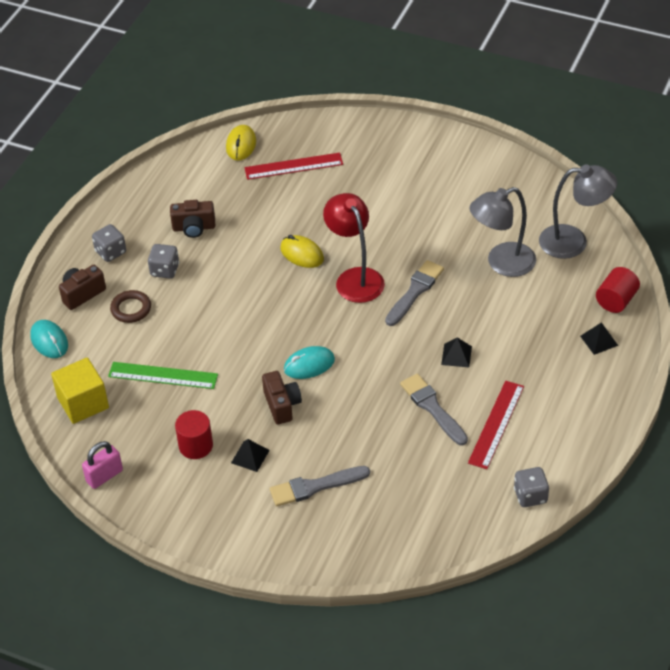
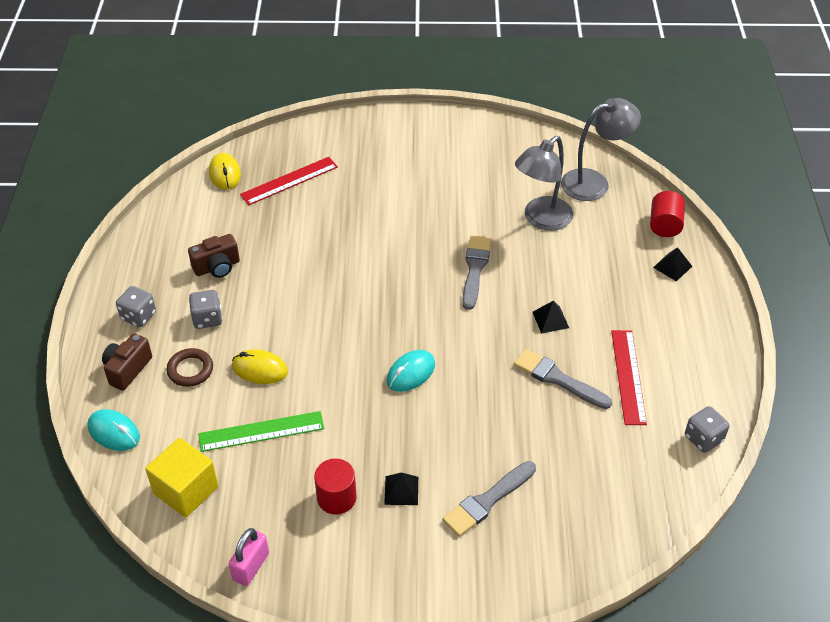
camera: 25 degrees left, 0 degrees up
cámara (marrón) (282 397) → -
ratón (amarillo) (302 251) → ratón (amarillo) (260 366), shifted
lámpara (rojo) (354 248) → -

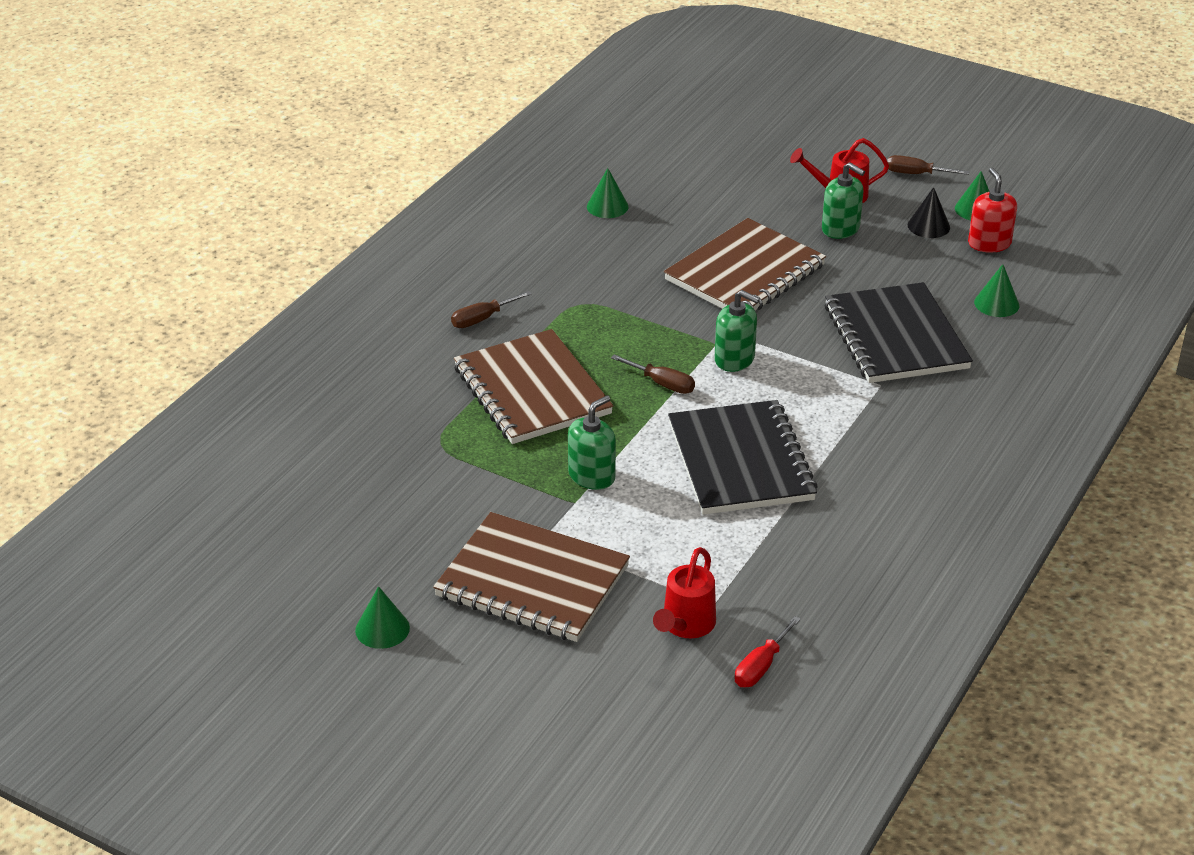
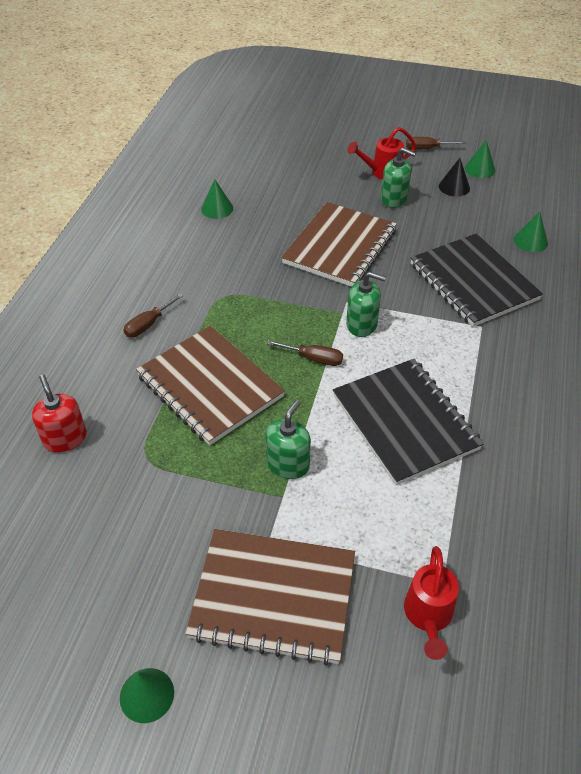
camera: 15 degrees left, 10 degrees up
destornillador (rojo) (767 651) → -
dispensador de jabón (rojo) (992 210) → dispensador de jabón (rojo) (59 414), shifted

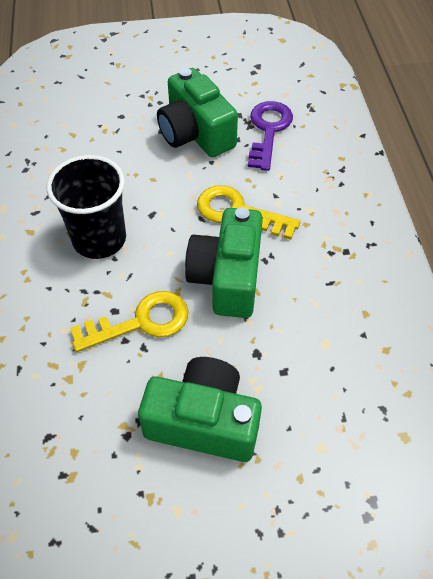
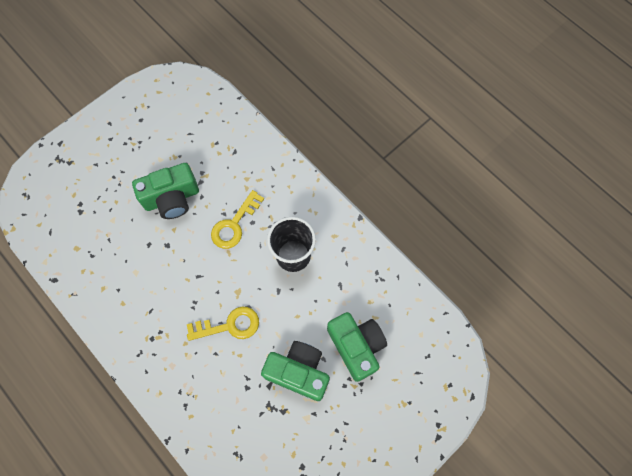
camera: 145 degrees right, 15 degrees up
cámara (verde) (224 262) → cámara (verde) (357 347), shifted
llave (morado) (270 136) → -

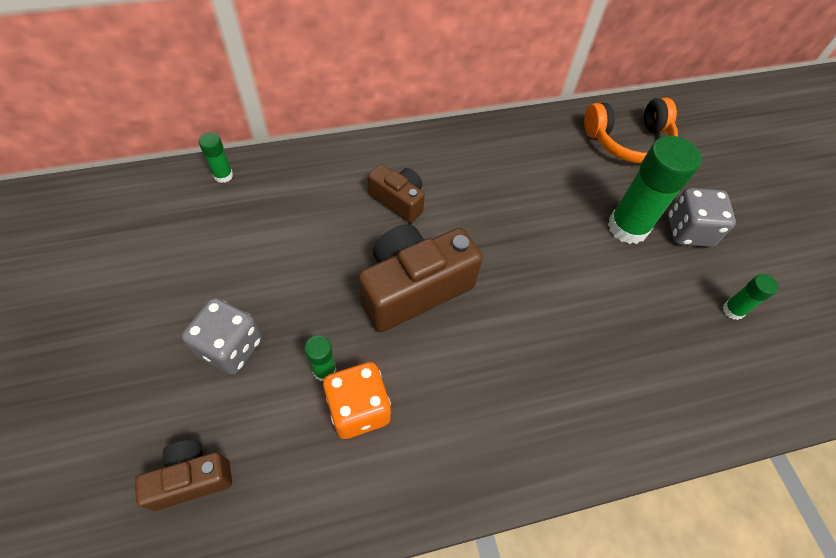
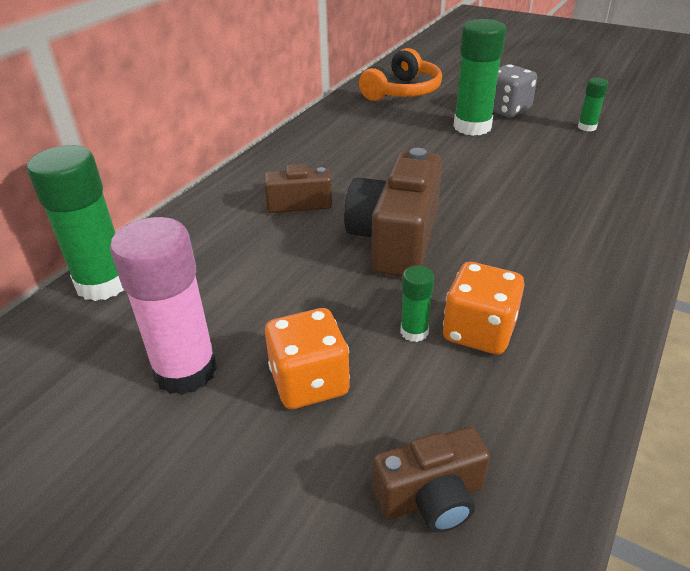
camera: 40 degrees left, 20 degrees down
cámara (marrón) (183 475) → cámara (marrón) (431 480), 135 degrees counterclockwise
dado (gris) (222 336) → dado (naranja) (307 358)
barra de pegamento (verde) (216 157) → barra de pegamento (verde) (75 223), x2.09
- → barra de pegamento (rosa) (163 306)

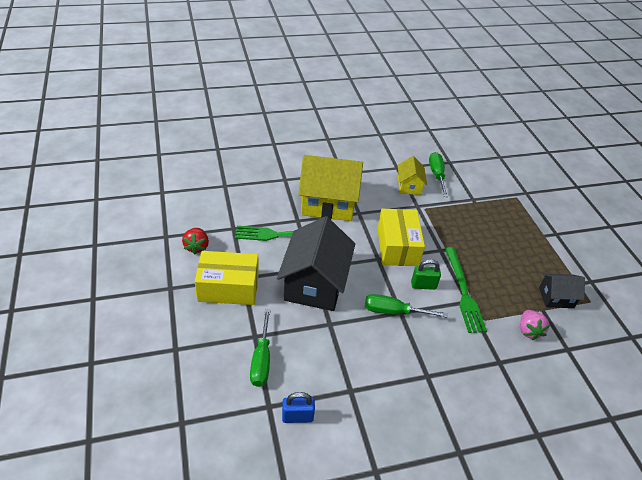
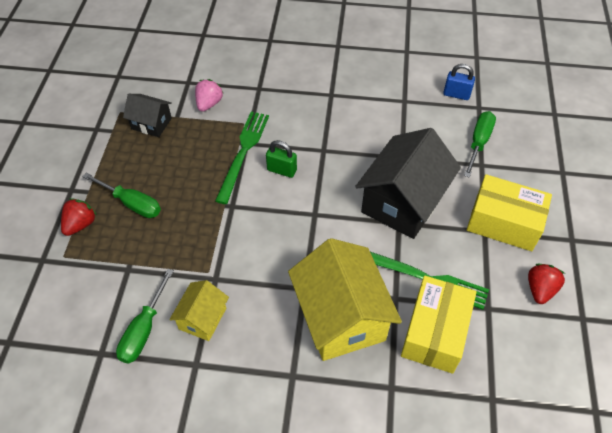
camera: 155 degrees left, 10 degrees up
casa (amarillo) (330 188) → casa (amarillo) (345 299), 45 degrees clockwise
destornillador (verde) (406 306) → destornillador (verde) (121 195), shifted
caja (amarillo) (401 237) → caja (amarillo) (439 325), shifted
- → fresa (rojo) (79 217)

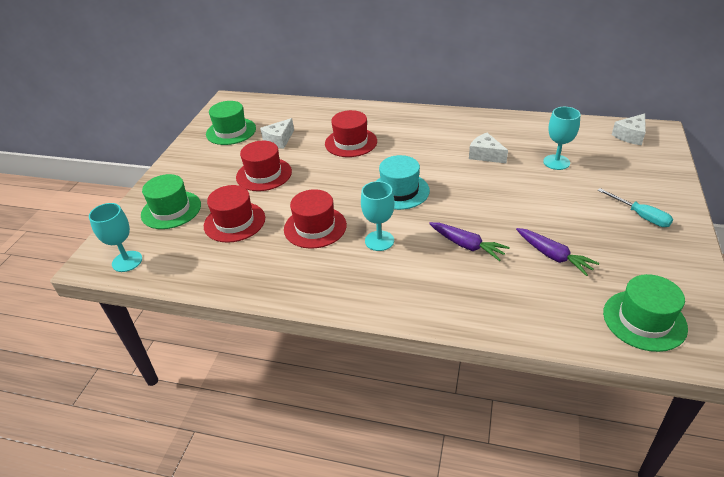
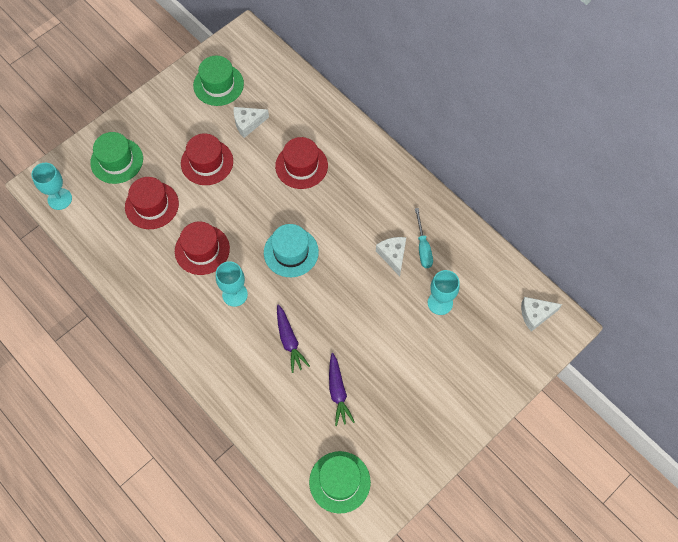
camera: 30 degrees right, 25 degrees up
destornillador (turquesa) (635 207) → destornillador (turquesa) (424 238), shifted

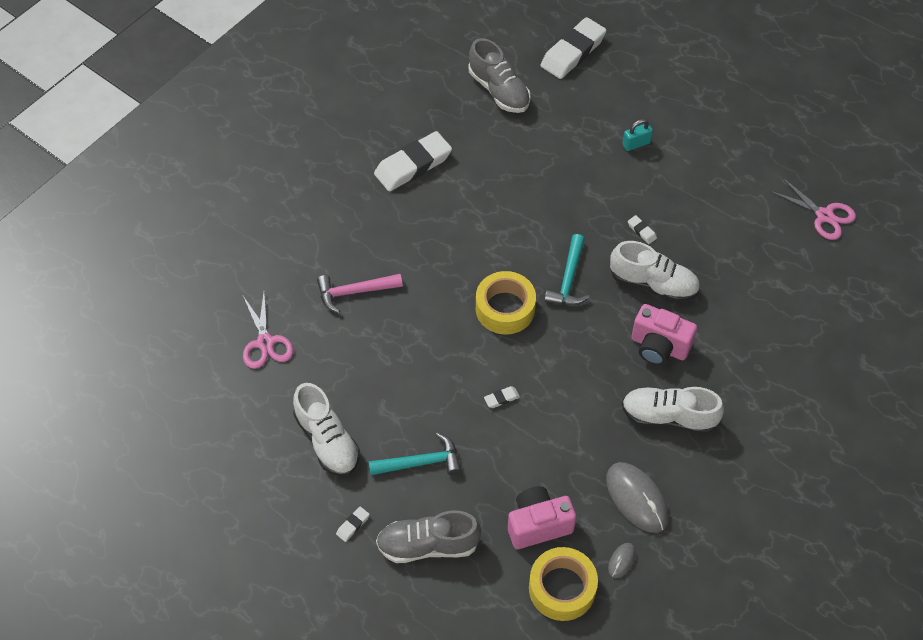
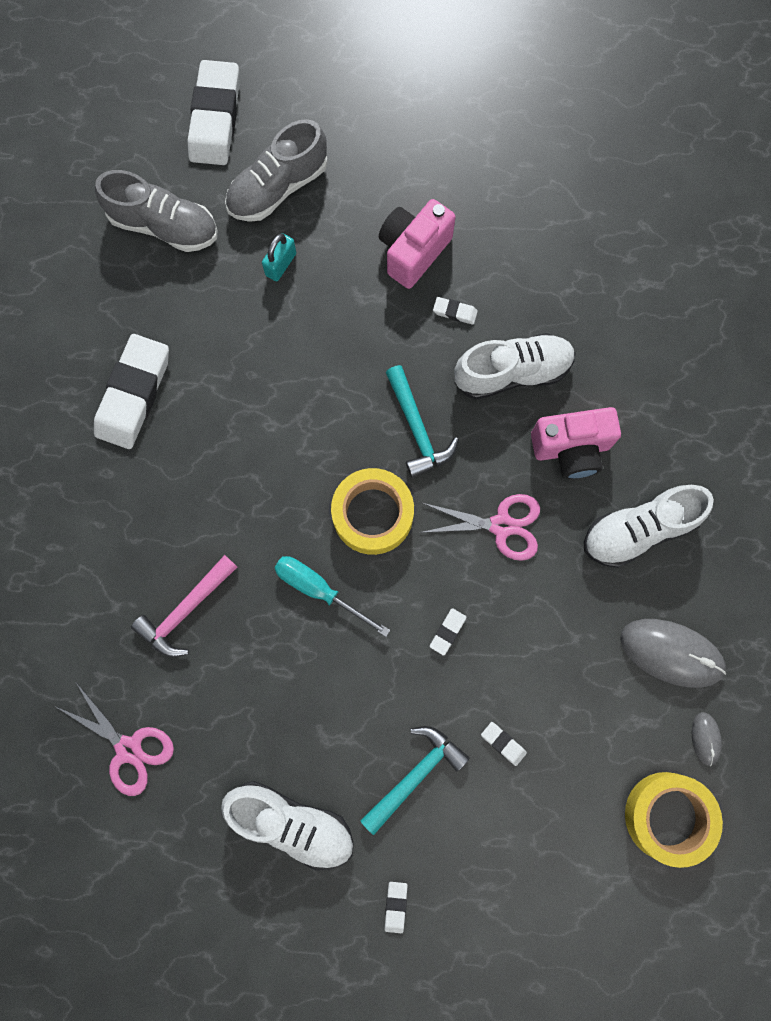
camera: 35 degrees left, 20 degrees up
zapato (gris) (428 537) → zapato (gris) (276 170), shifted
cámara (rosa) (542 517) → cámara (rosa) (417 244), shifted
candado (turquesa) (637 135) → candado (turquesa) (279 257), shifted
tijeras (rosa) (813 208) → tijeras (rosa) (479 527), shifted
- → destornillador (turquesa) (332 596)
- → goma de borrar (blanco) (504 744)

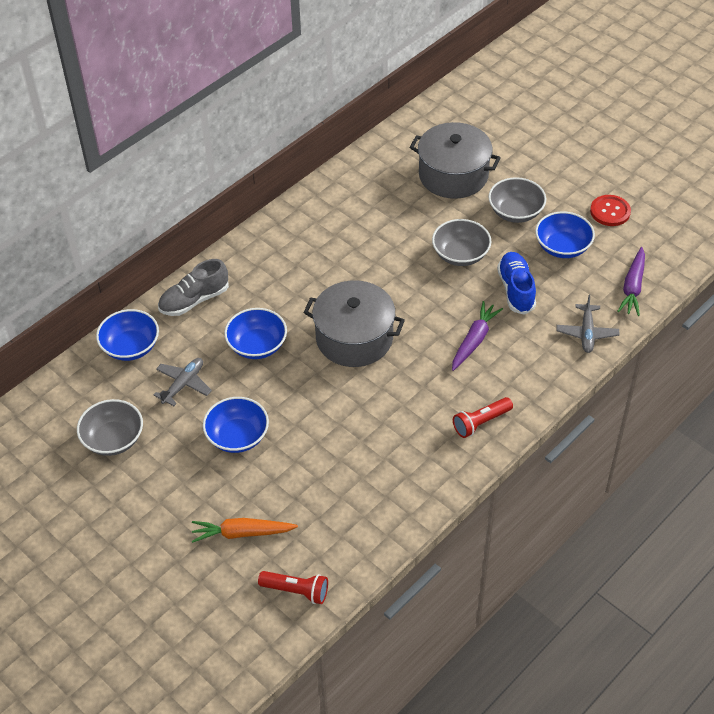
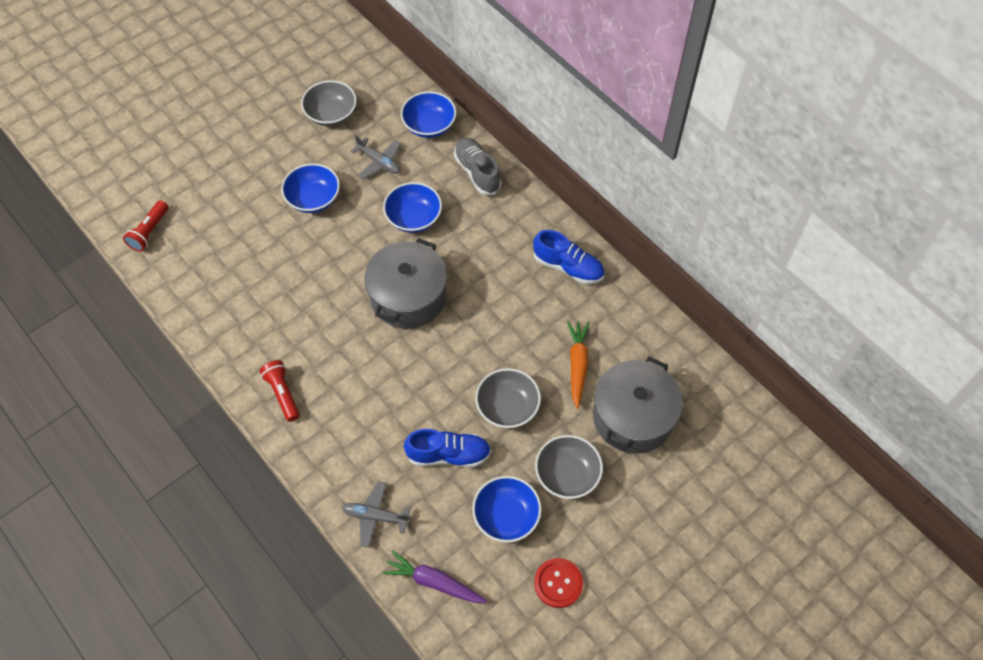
camera: 95 degrees right, 10 degrees up
zanahoria (naranja) (245 530) → zanahoria (naranja) (578 365), shifted
zanahoria (morado) (477 336) → -
- → zapato (azul) (569 257)

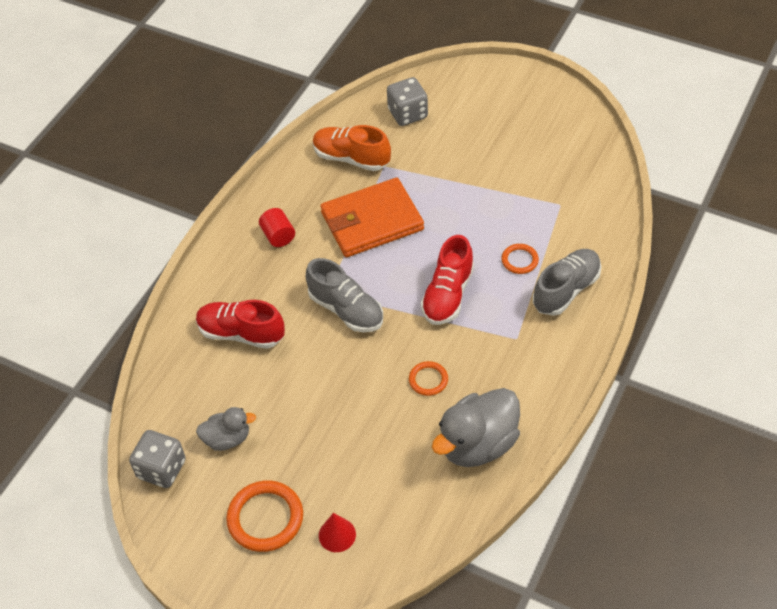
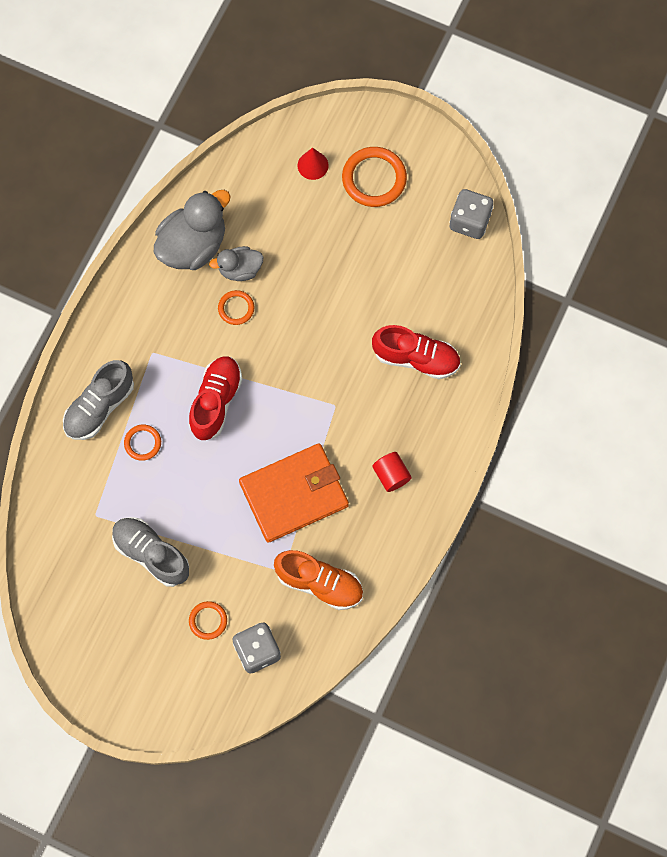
camera: 175 degrees right, 20 degrees up
pato (gris) (226 429) → pato (gris) (236 263), shifted
zapato (gris) (344 295) → zapato (gris) (150 552), shifted
- → anillo (naranja) (208 620)

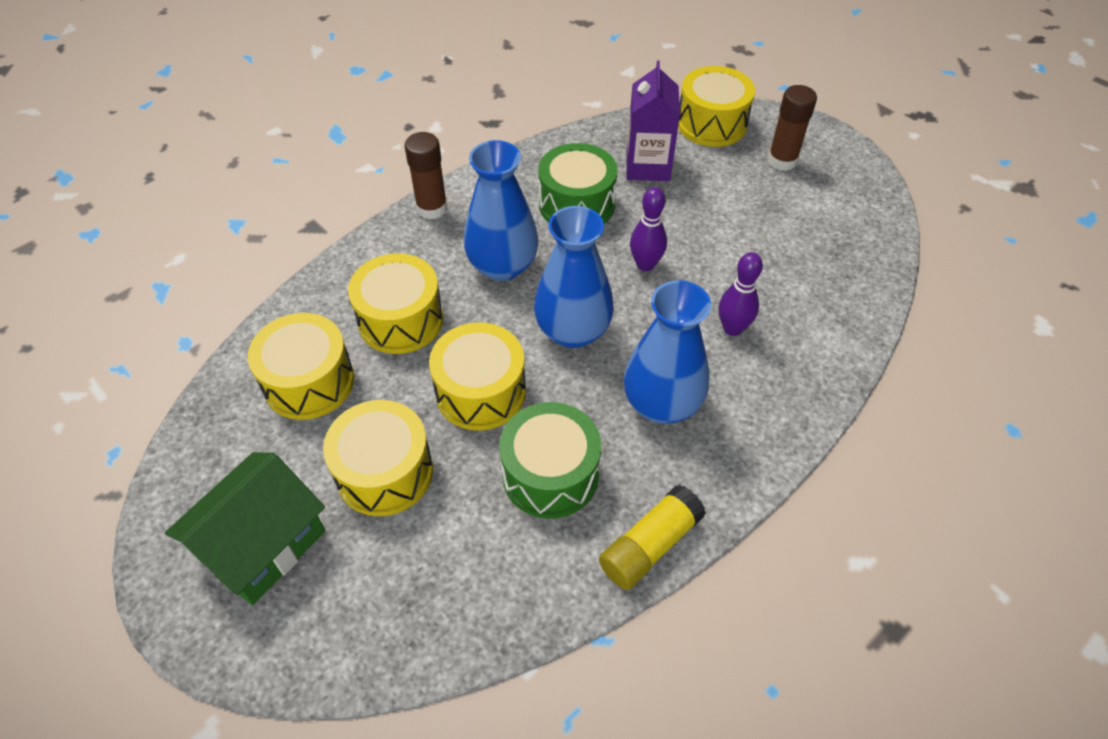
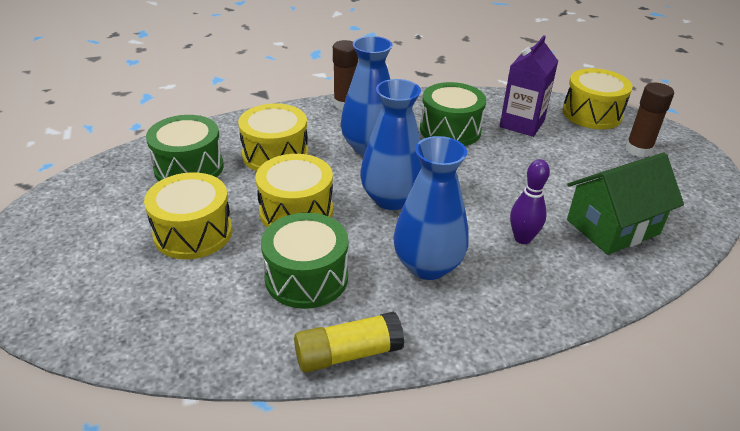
camera: 25 degrees right, 15 degrees down
casa (verde) (245 528) → casa (verde) (625 204), shifted
tambor (amarillo) (301 366) → tambor (verde) (185 148)
bolo (morado) (648 229) → -

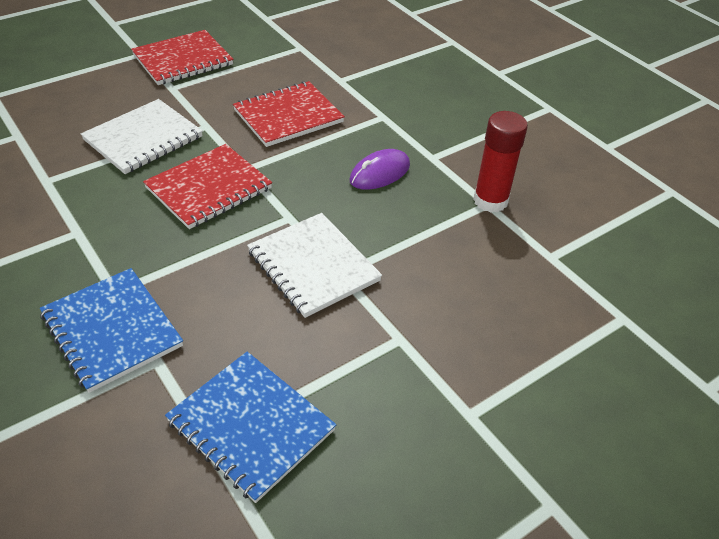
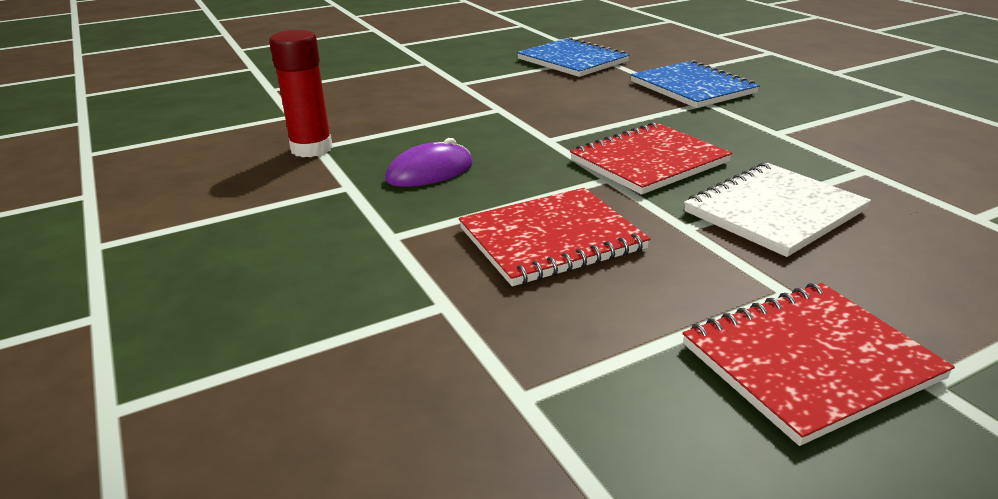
camera: 170 degrees left, 15 degrees down
cuaderno (blanco) (314 265) → -

